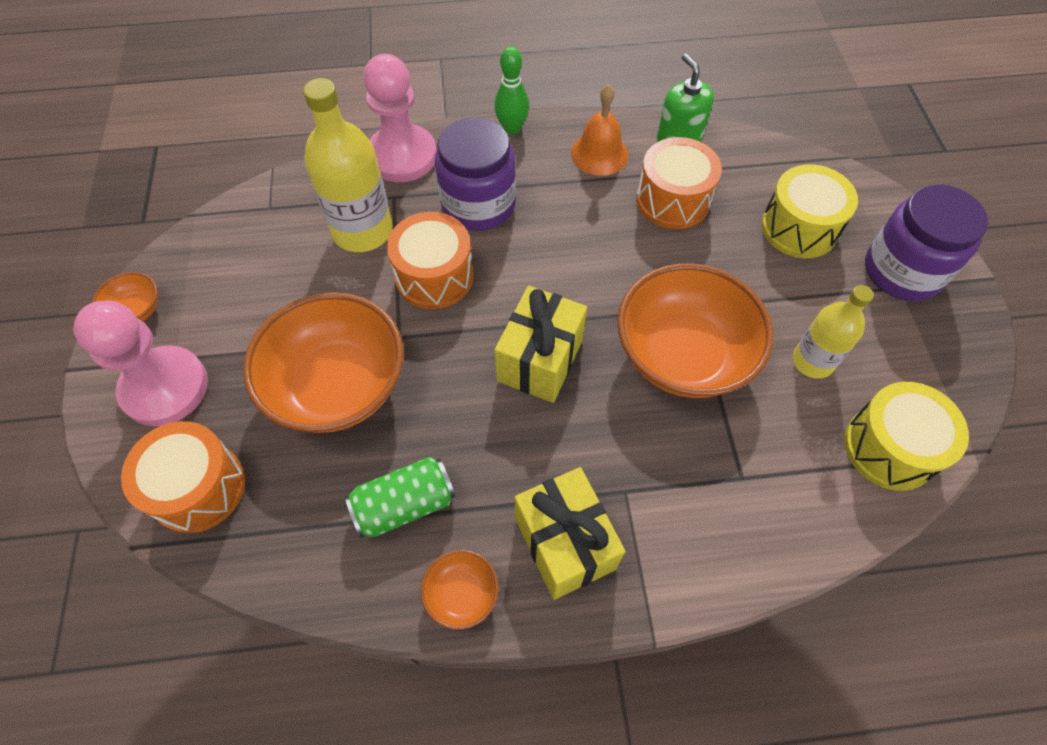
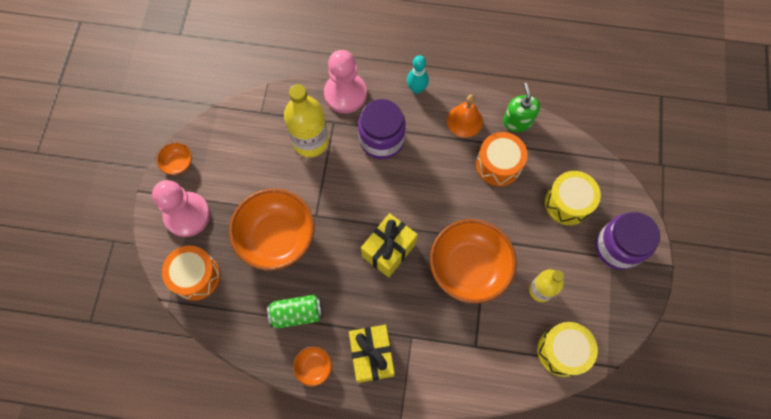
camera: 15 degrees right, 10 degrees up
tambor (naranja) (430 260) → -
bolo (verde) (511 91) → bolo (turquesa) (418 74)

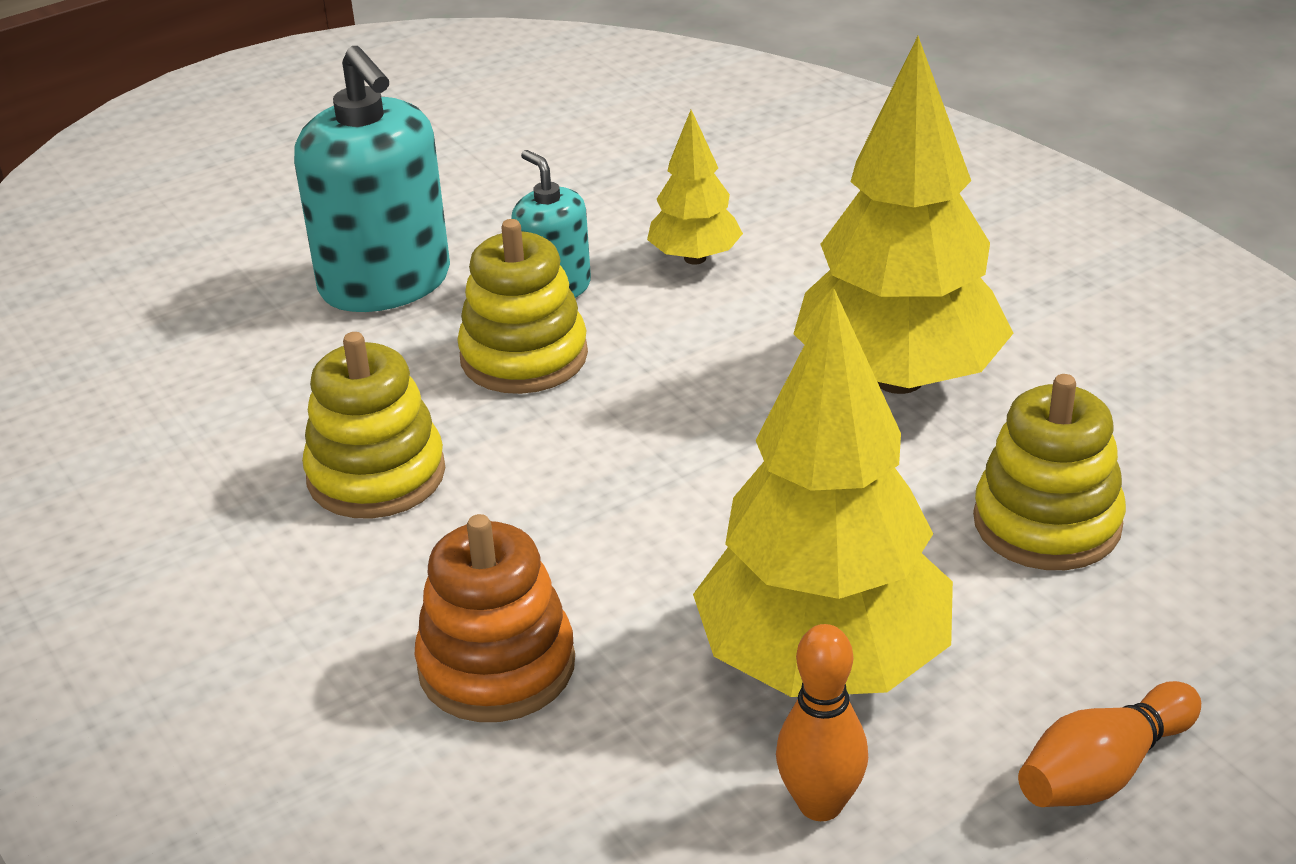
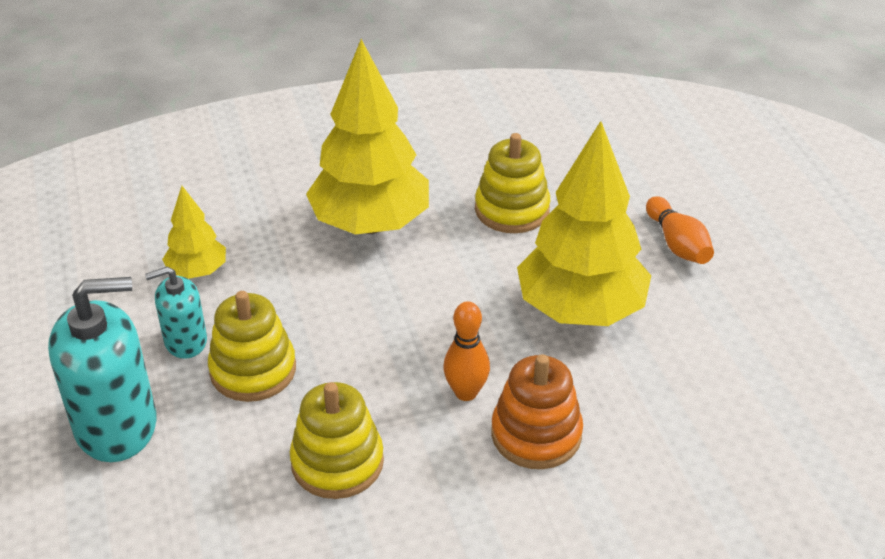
camera: 75 degrees left, 5 degrees up
bolo (naranja) (822 722) → bolo (naranja) (466 351), shifted

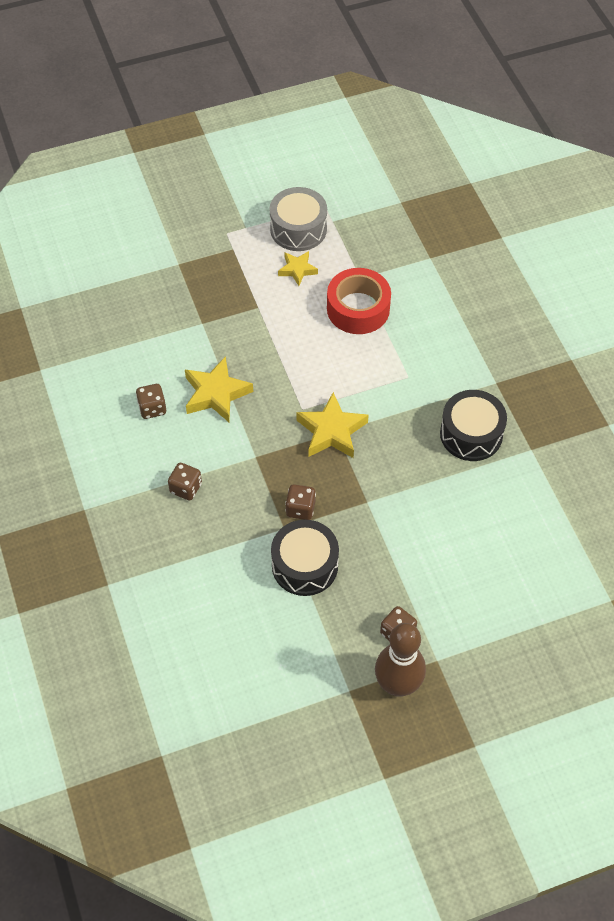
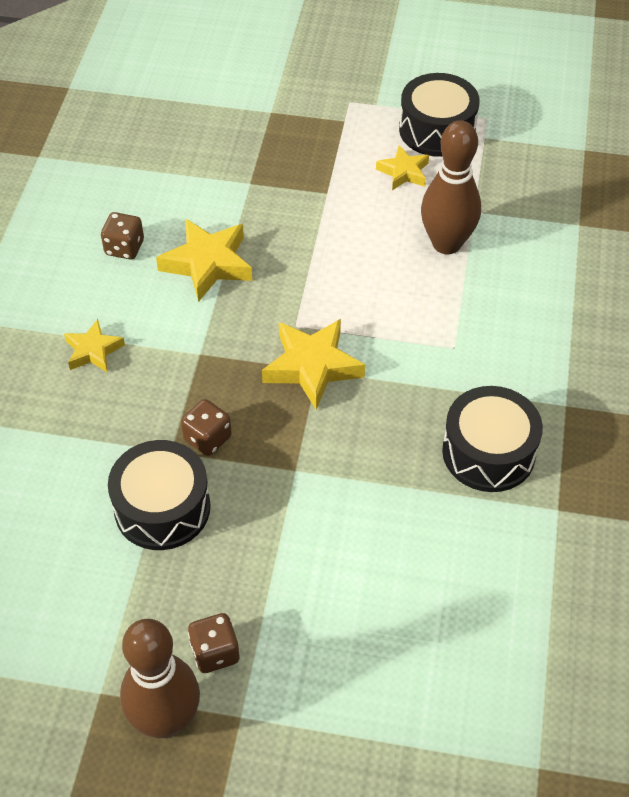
camera: 30 degrees right, 5 degrees down
dado (marrón) (185 481) → estrella (amarillo) (94 345)
tambor (gris) (298 219) → tambor (negro) (439 115)
cinta adhesiva (rojo) (359 301) → bolo (marrón) (451 187)

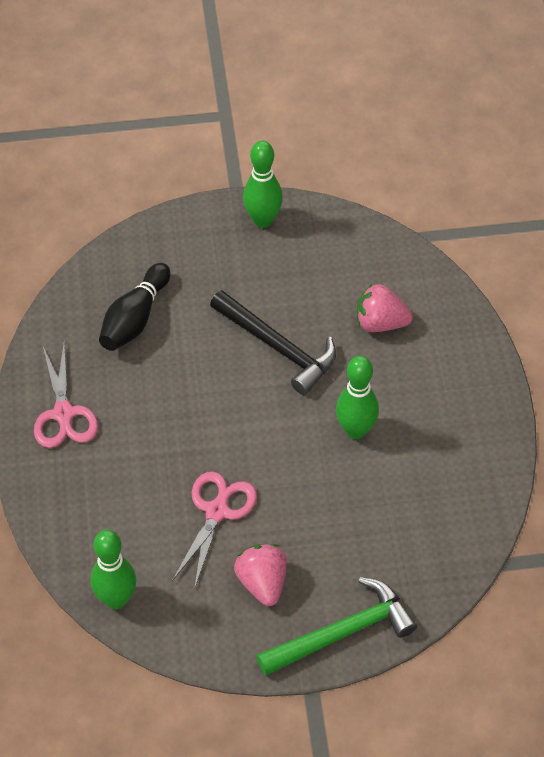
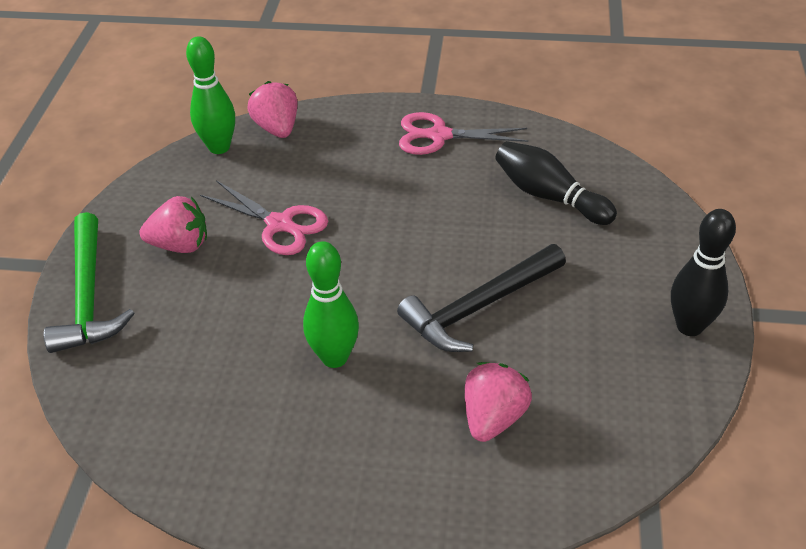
camera: 105 degrees right, 10 degrees down
bolo (verde) (263 184) → bolo (negro) (703 272)
- → fresa (rosa) (272 109)

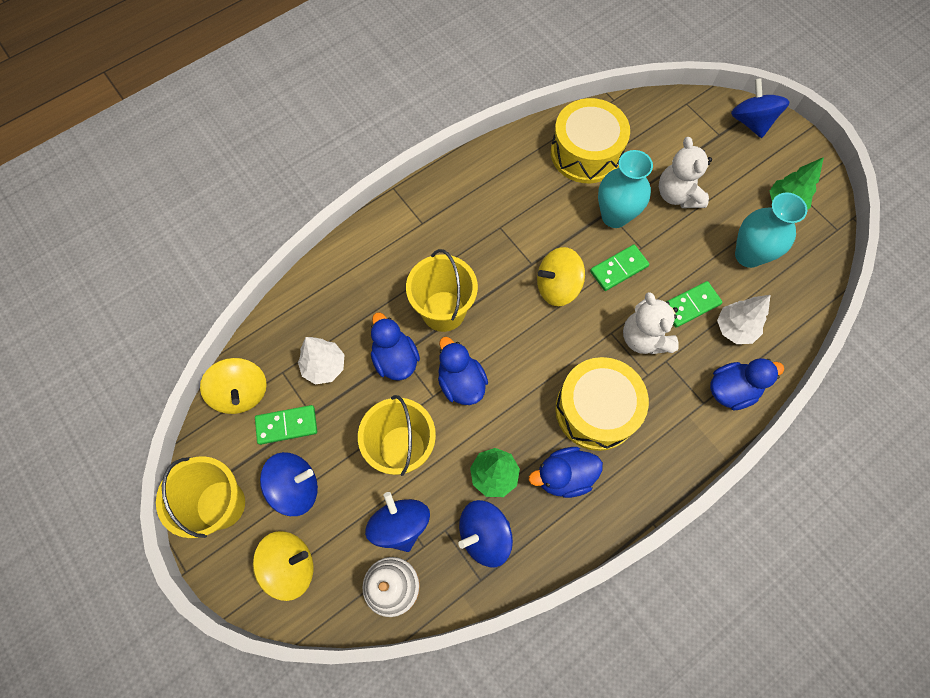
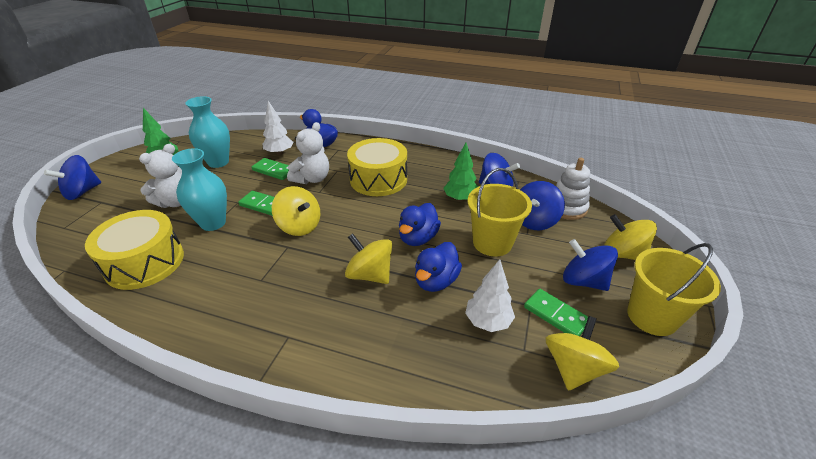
camera: 125 degrees left, 30 degrees down
balde (amarillo) (442 290) → peonza (amarillo) (368 259)
pato (azul) (566 472) → -

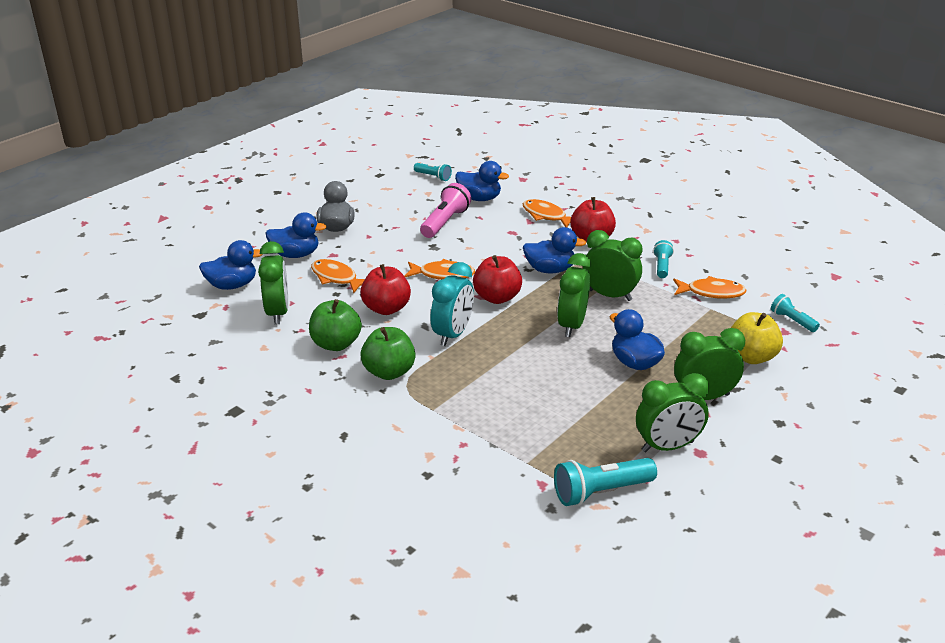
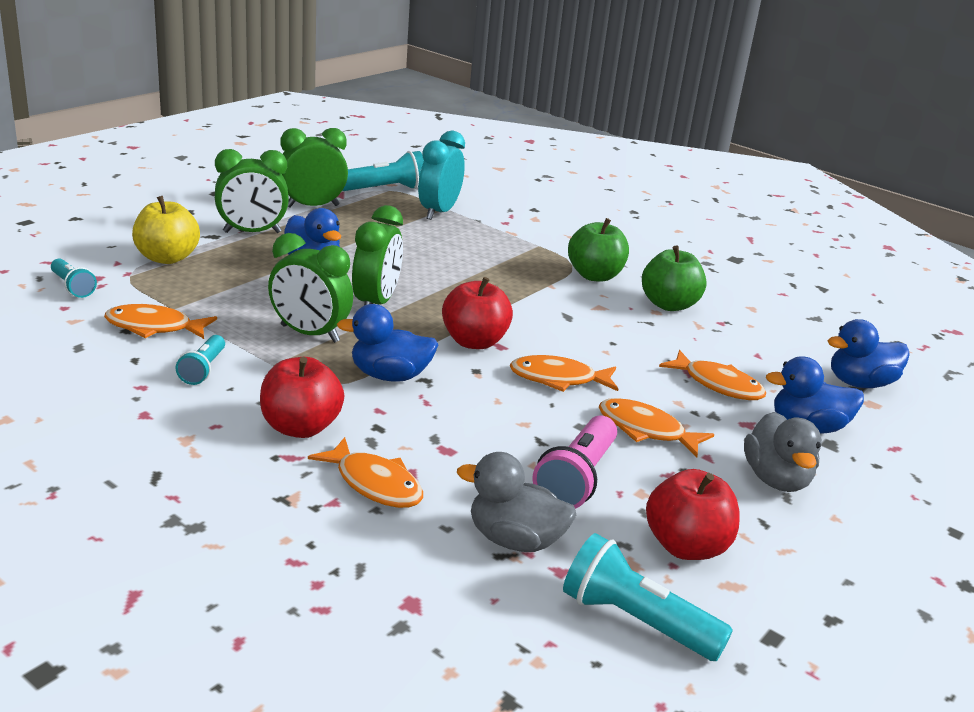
camera: 175 degrees right, 5 degrees down
despertador (verde) (273 282) → -
manzana (rojo) (385 289) → manzana (rojo) (693 514), shifted
lámpara de mano (turquesa) (433 172) → lámpara de mano (turquesa) (648 597), x1.66
despertador (turquesa) (452 304) → despertador (turquesa) (441 175), shifted
pato (azul) (482 181) → pato (gris) (516 502)
- → pez (naranja) (656 427)

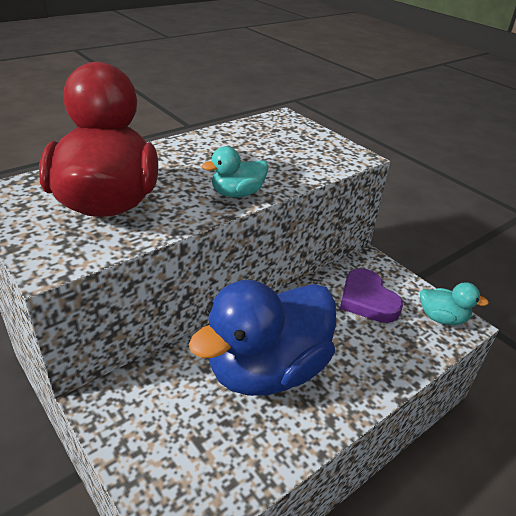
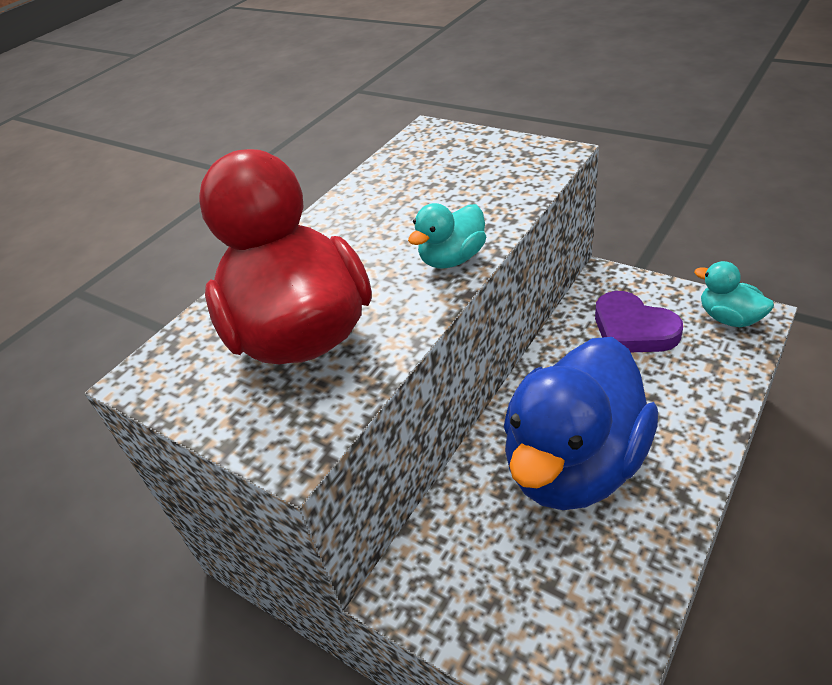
camera: 10 degrees left, 5 degrees up
pato (turquesa) (454 303) → pato (turquesa) (734 294), 135 degrees counterclockwise

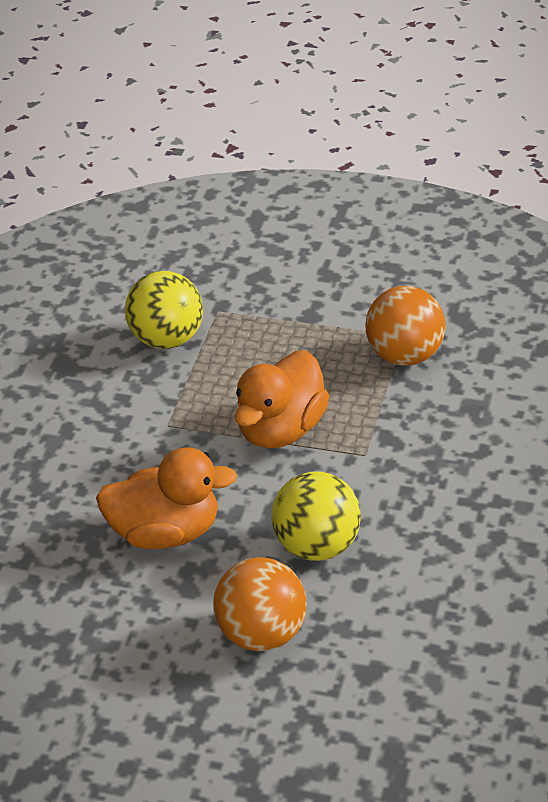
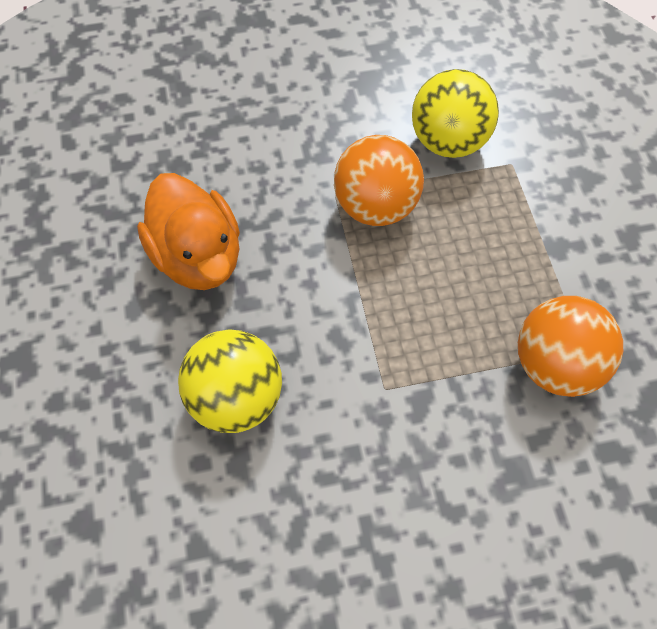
camera: 60 degrees right, 20 degrees up
pelota (naranja) (260 604) → pelota (naranja) (379 180), shifted
pato (naranja) (281 399) → -

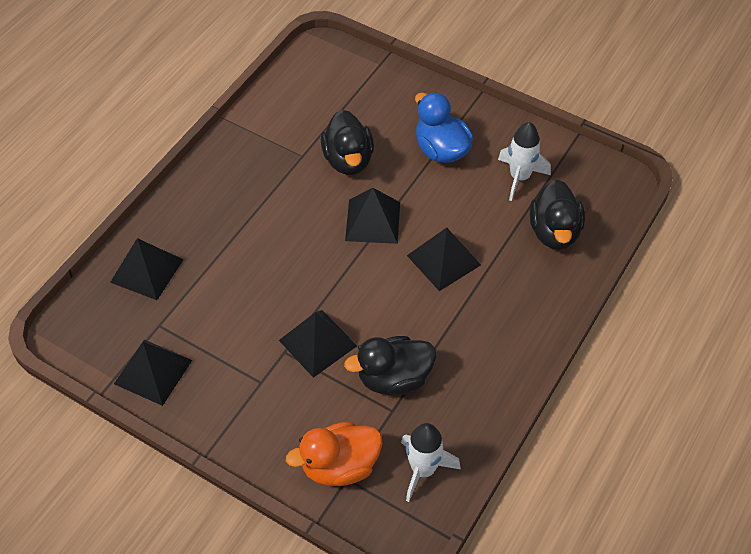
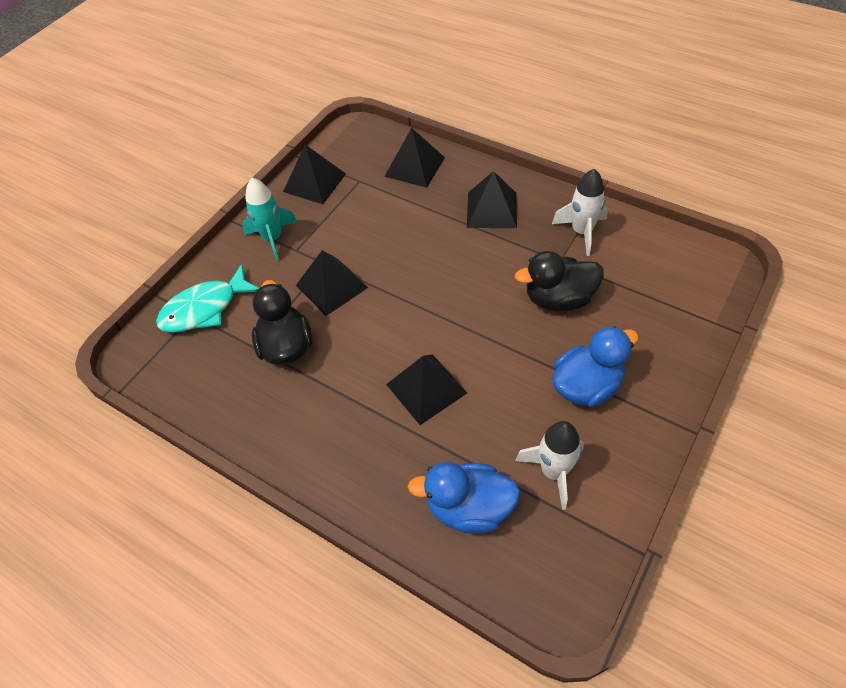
camera: 95 degrees right, 0 degrees up
pato (naranja) (334 454) → pez (turquesa) (207 298)
pirámide (negro) (372 216) → pirámide (negro) (492 199), shifted
cohete (blanco) (431 462) → cohete (blanco) (580 212), shifted
pato (negro) (557 215) → pato (azul) (464 498)
- → cohete (turquesa) (270 219)

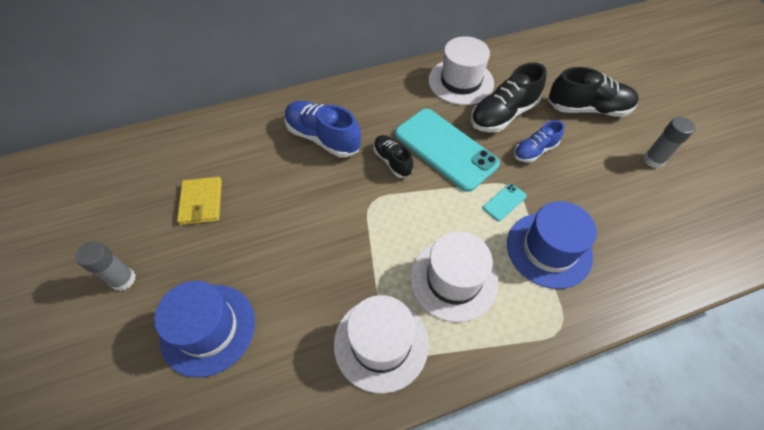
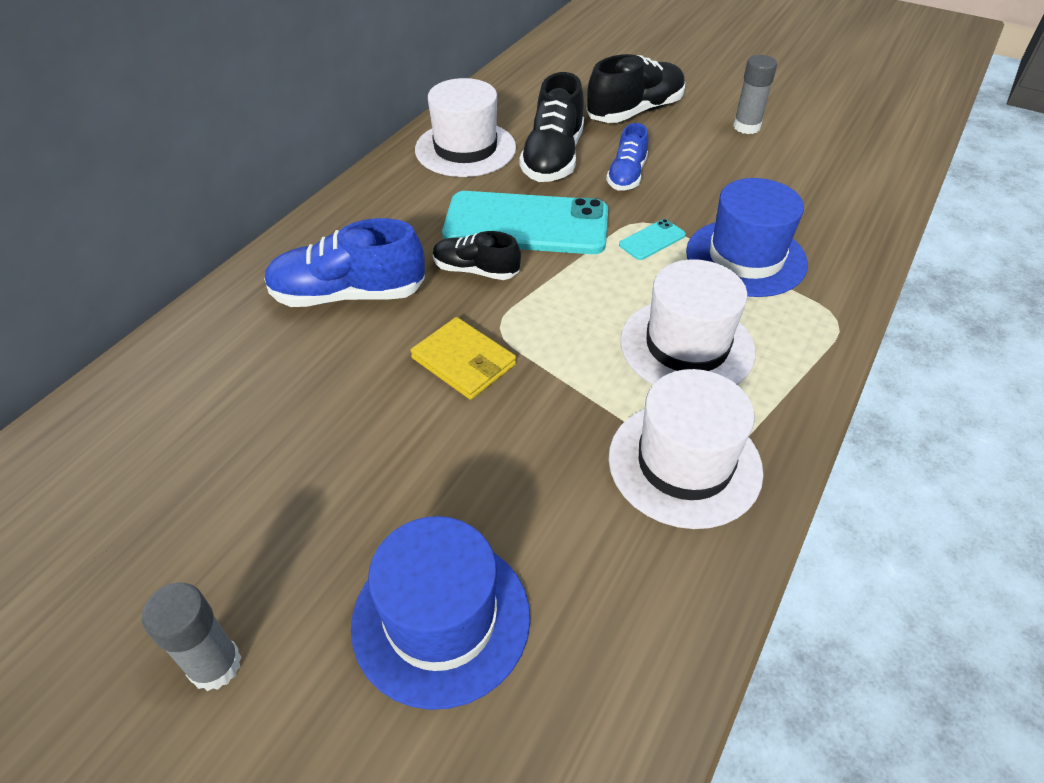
camera: 40 degrees left, 10 degrees down
cartera (amarillo) (199 201) → cartera (amarillo) (463 358), shifted
móvil (turquesa) (505 202) → móvil (turquesa) (652 239), 45 degrees clockwise

